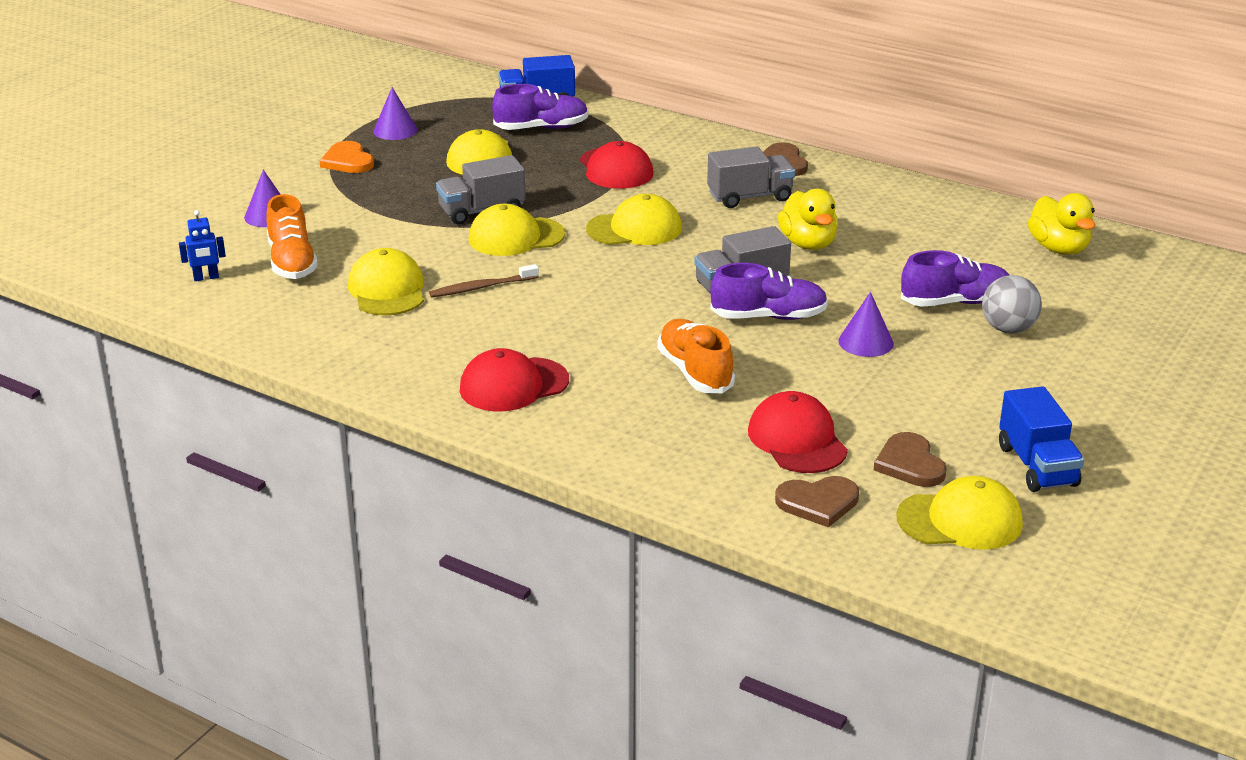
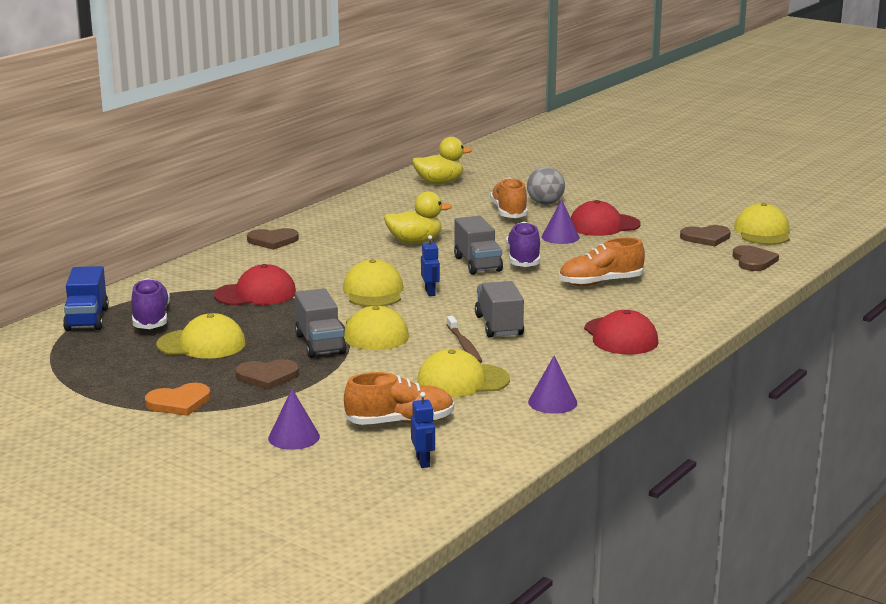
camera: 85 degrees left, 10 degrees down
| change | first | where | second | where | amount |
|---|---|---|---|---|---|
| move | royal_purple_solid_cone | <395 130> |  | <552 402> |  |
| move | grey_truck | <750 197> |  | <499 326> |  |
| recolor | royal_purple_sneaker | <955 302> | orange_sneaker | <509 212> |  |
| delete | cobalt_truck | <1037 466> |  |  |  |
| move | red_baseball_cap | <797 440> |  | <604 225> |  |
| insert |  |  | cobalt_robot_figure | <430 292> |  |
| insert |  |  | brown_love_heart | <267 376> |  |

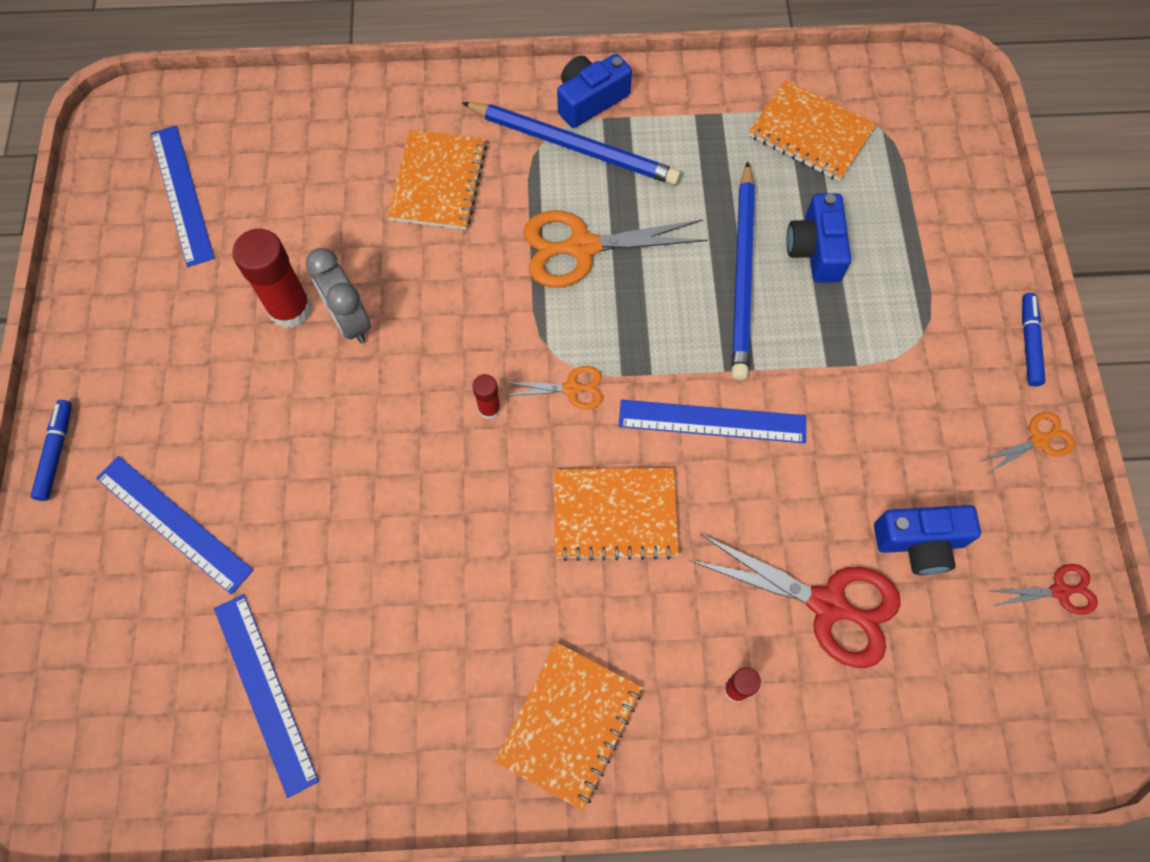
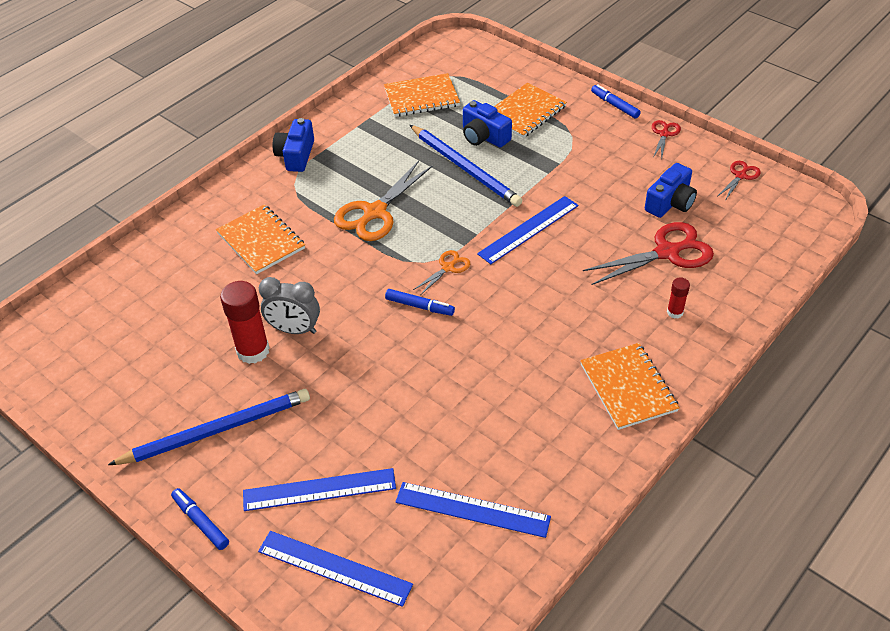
camera: 45 degrees left, 20 degrees down
| change | first | where | second | where | amount |
|---|---|---|---|---|---|
| move | cobalt_pencil | <573 146> |  | <216 430> |  |
| move | cobalt_ruler | <182 194> |  | <334 567> |  |
| replace | red_glue | <489 409> | cobalt_marker_pen | <419 306> |  |
| recolor | orange_pair_of_scissors | <1039 440> | red_pair_of_scissors | <664 134> |  |
| move | orange_exercise_book | <615 514> |  | <525 112> |  |

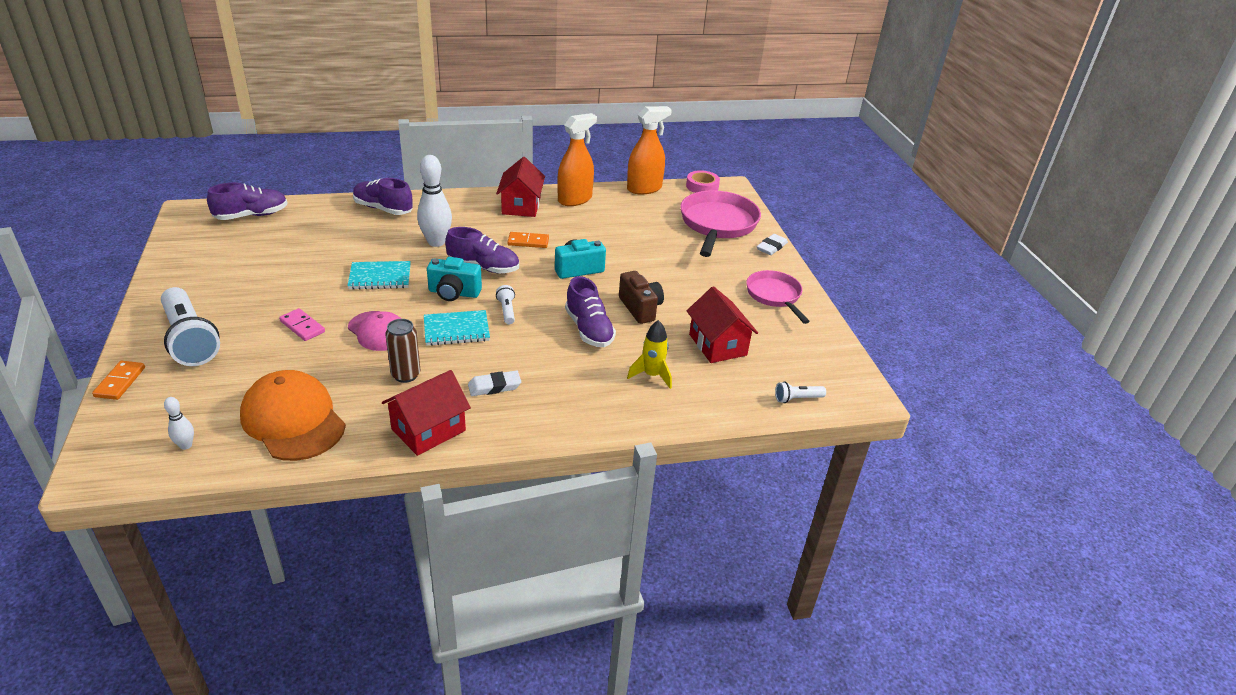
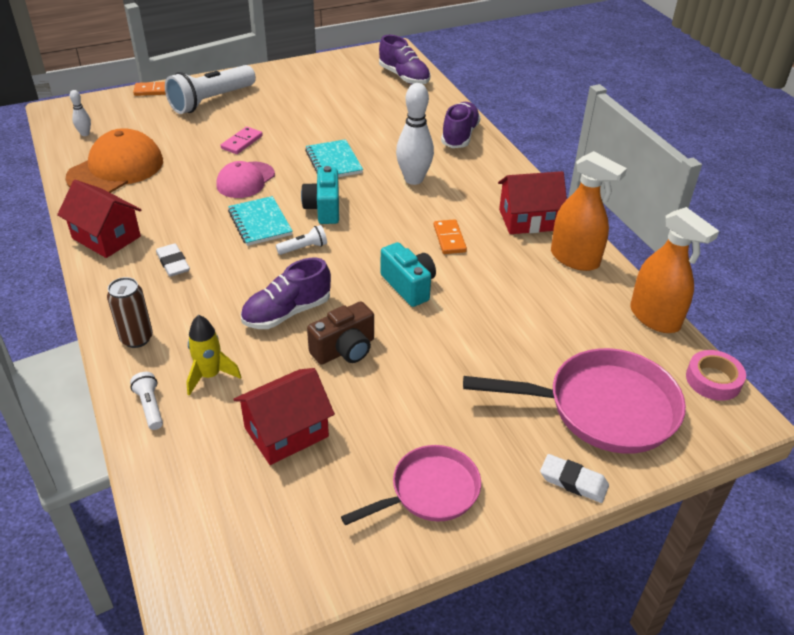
camera: 80 degrees right, 5 degrees up
| change | first | where | second | where | amount |
|---|---|---|---|---|---|
| delete | royal_purple_sneaker | <483 267> |  |  |  |
| move | brown_can | <406 375> |  | <136 338> |  |
| move | snow-white_torch | <797 399> |  | <150 406> |  |

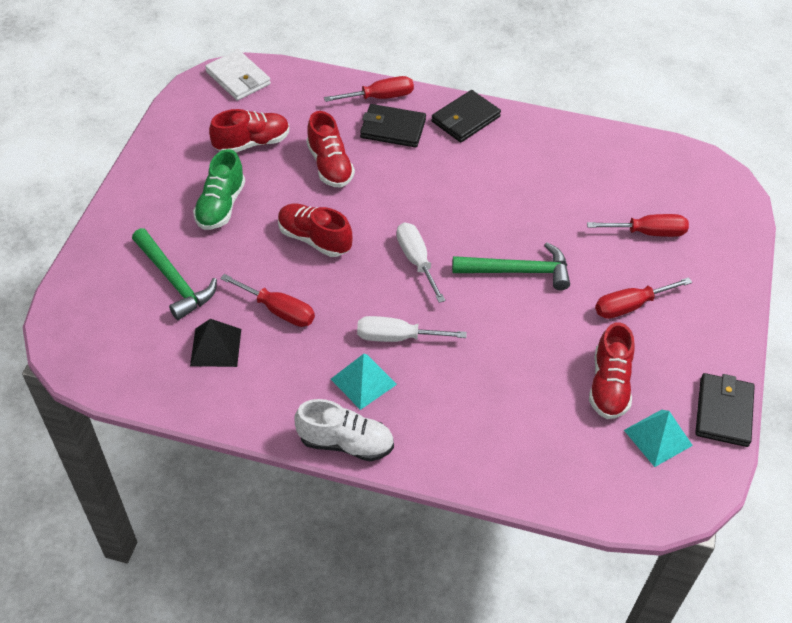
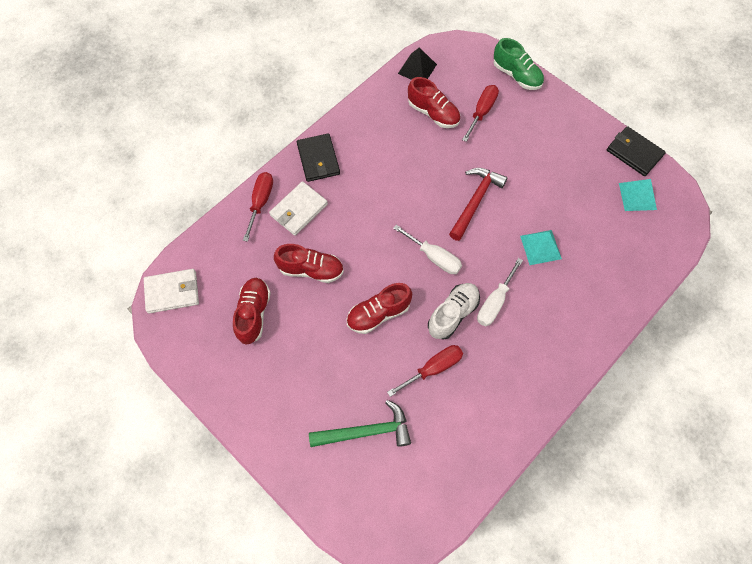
camera: 60 degrees left, 15 degrees up
| change | first | where | second | where | amount |
|---|---|---|---|---|---|
| recolor | black_wallet | <392 129> | snow-white_wallet | <299 210> |  |
| move | emerald_sneaker | <221 206> |  | <516 75> |  |
| rotate | snow-white_flat_screwdriver | <416 260> |  | <434 257> | 150 degrees counterclockwise |
| recolor | emerald_claw_hammer | <518 271> | red_claw_hammer | <475 201> |  |
| delete | red_flat_screwdriver | <630 306> |  |  |  |
| move | black_solid_pyramid | <216 347> |  | <417 69> |  |
| move | red_sneaker | <609 385> |  | <433 113> |  |
| move | turquoise_solid_pyramid | <363 381> |  | <540 247> |  |
| move | snow-white_sneaker | <346 443> |  | <453 314> |  |

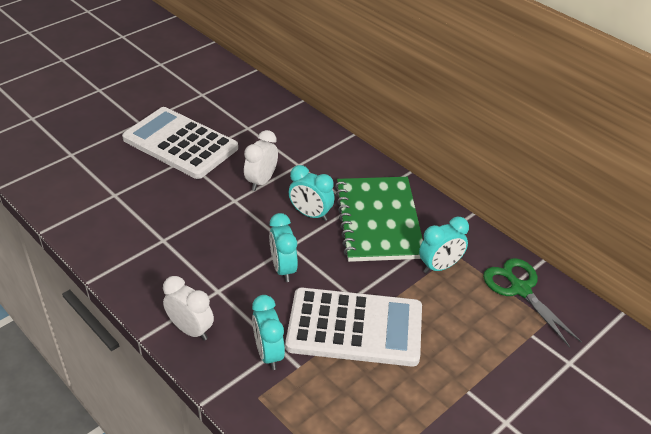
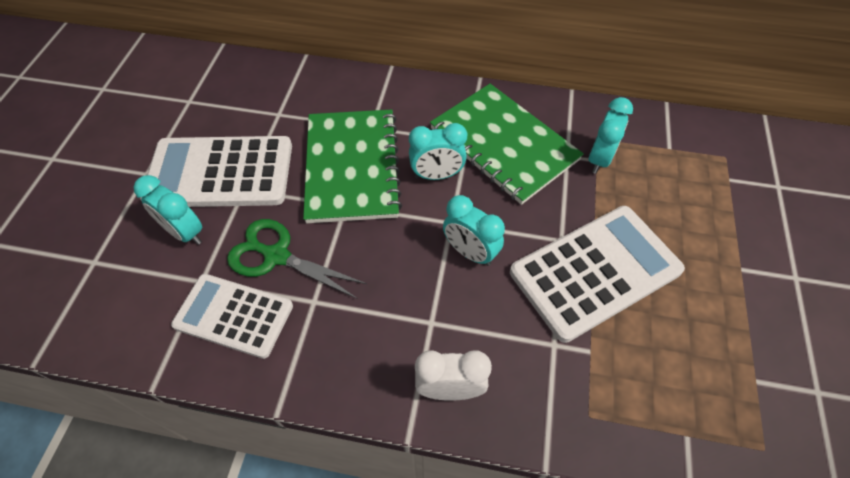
camera: 35 degrees left, 15 degrees up
| change | first | where | second | where | amount |
|---|---|---|---|---|---|
| replace | snow-white_alarm_clock | <261 181> | emerald_exercise_book | <352 167> |  |
| move | emerald_pair_of_scissors | <520 289> |  | <277 256> |  |
| move | turquoise_alarm_clock | <268 354> |  | <185 232> |  |
| insert |  |  | snow-white_adding_machine | <234 315> |  |

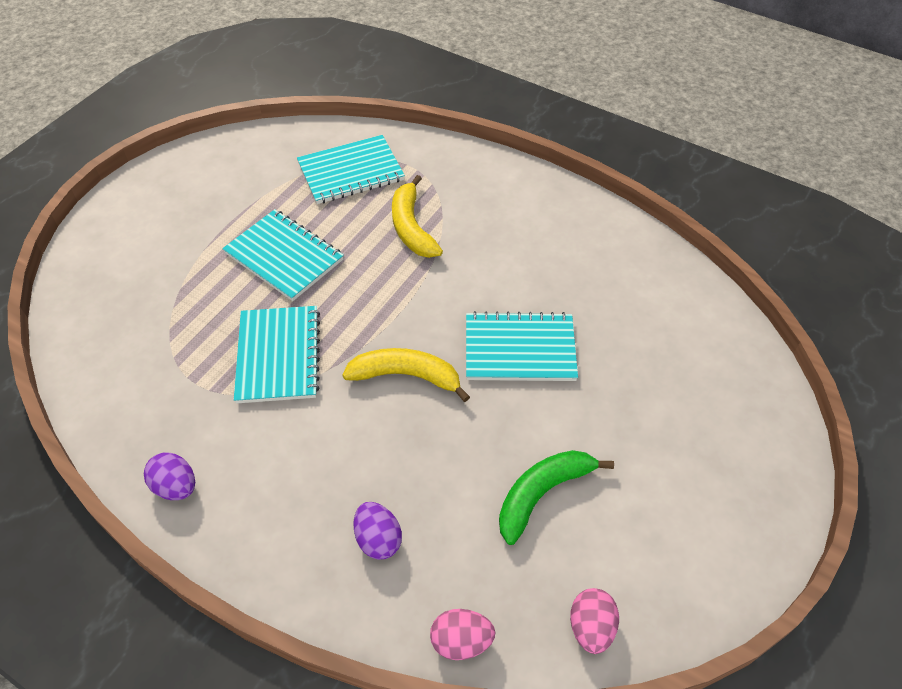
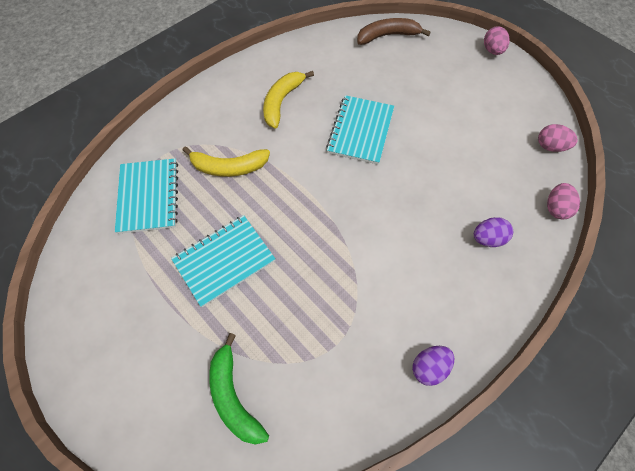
camera: 75 degrees left, 10 degrees up
| change | first | where | second | where | amount |
|---|---|---|---|---|---|
| delete | turquoise_exercise_book | <278 356> |  |  |  |
| move | bright_yellow_toy_banana | <406 376> |  | <282 102> |  |
| move | emerald_toy_banana | <542 494> |  | <233 396> |  |
| insert |  |  | brown_toy_banana | <387 36> |  |
| insert |  |  | pink_egg | <492 50> |  |

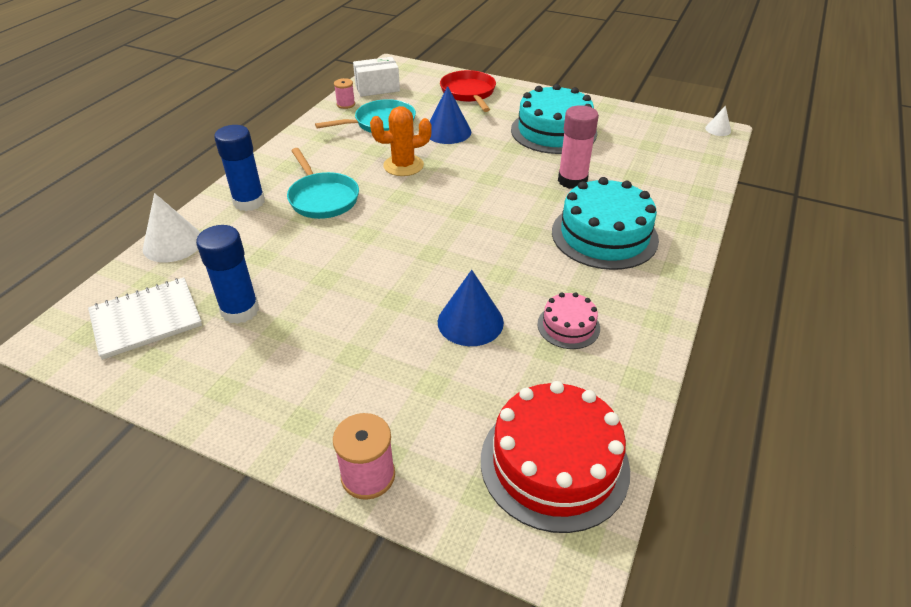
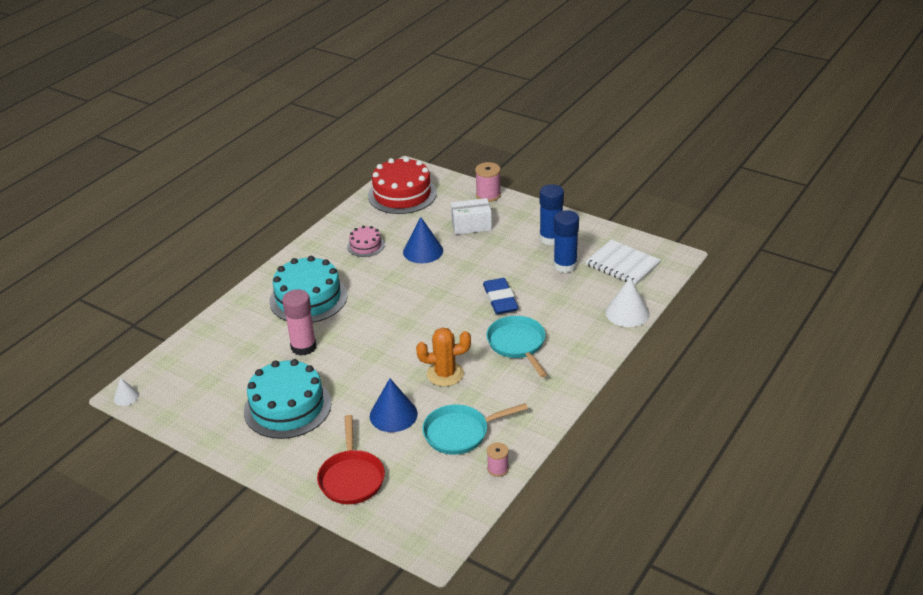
camera: 170 degrees left, 5 degrees down
| change | first | where | second | where | amount |
|---|---|---|---|---|---|
| move | snow-white_box | <377 88> |  | <471 226> |  |
| move | cobalt_glue | <249 202> |  | <550 238> |  |
| rotate | snow-white_exercise_book | <146 319> |  | <622 264> | 60 degrees clockwise |
| insert |  |  | cobalt_pencil_eraser | <500 300> |  |

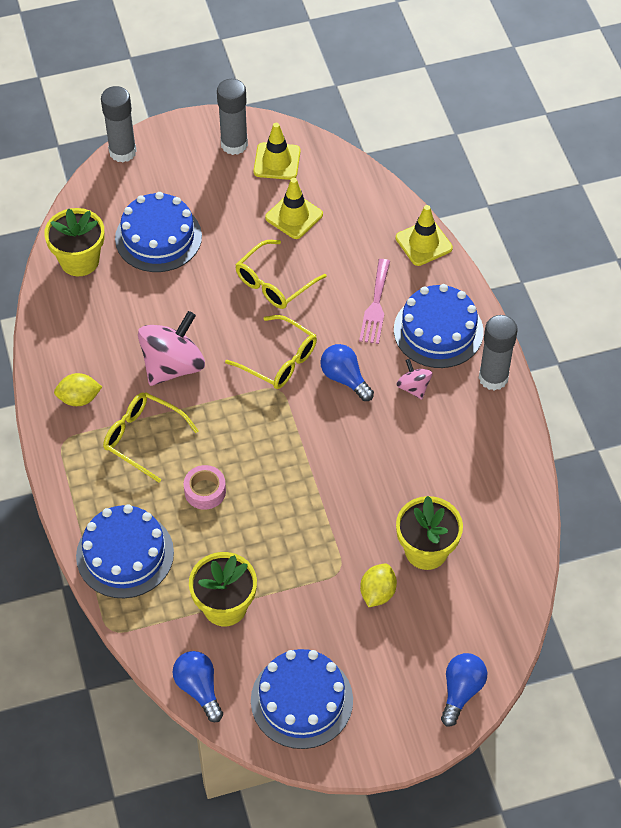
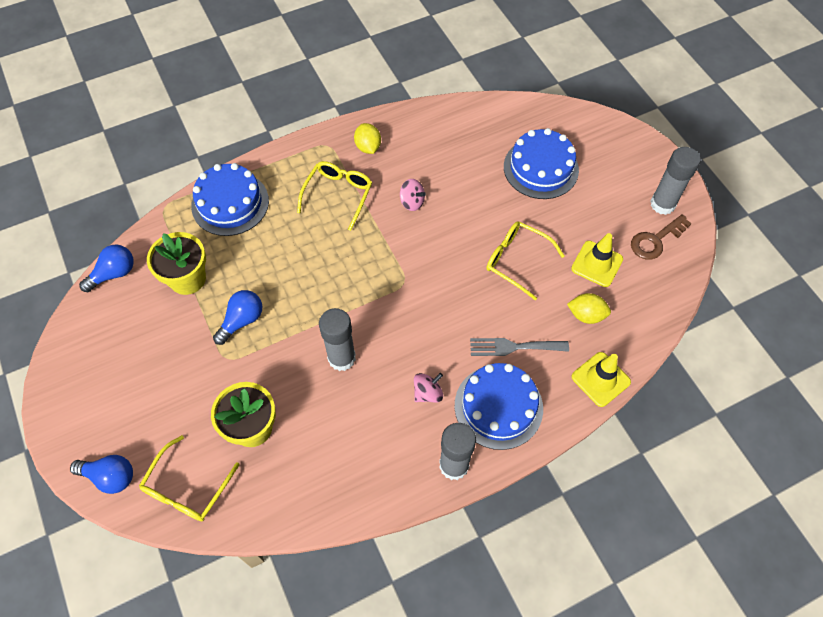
camera: 80 degrees right, 5 degrees up
| change | first | where | second | where | amount |
|---|---|---|---|---|---|
| move | grey_glue | <122 152> |  | <341 358> |  |
| replace | bright_yellow_safety_cone | <277 161> | brown_key | <655 240> |  |
| delete | bright_yellow_plant_pot | <79 260> |  |  |  |
| recolor | pink_fork | <375 305> | grey_fork | <513 347> |  |
| resize | pink_toy_top | <173 366> |  | <412 202> | x0.50 |
| move | bright_yellow_glasses | <279 360> |  | <187 488> |  |
| move | cobalt_light_bulb | <345 378> |  | <242 320> |  |
| delete | pink_roll_of_tape | <205 491> |  |  |  |
| move | bright_yellow_toy_lemon | <377 593> |  | <586 315> |  |
| delete | cobalt_gateau | <301 700> |  |  |  |

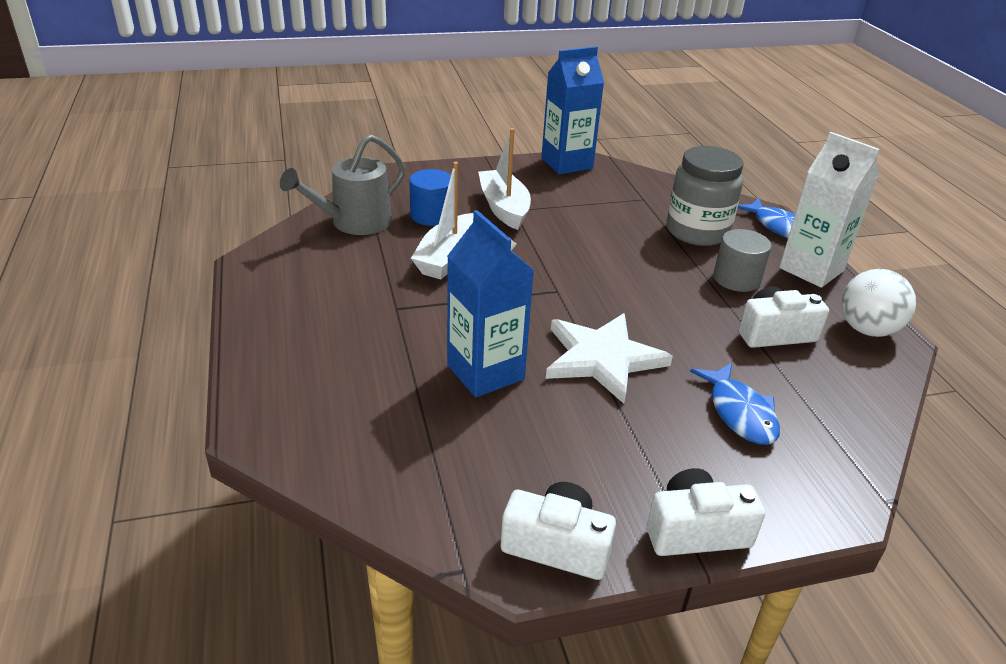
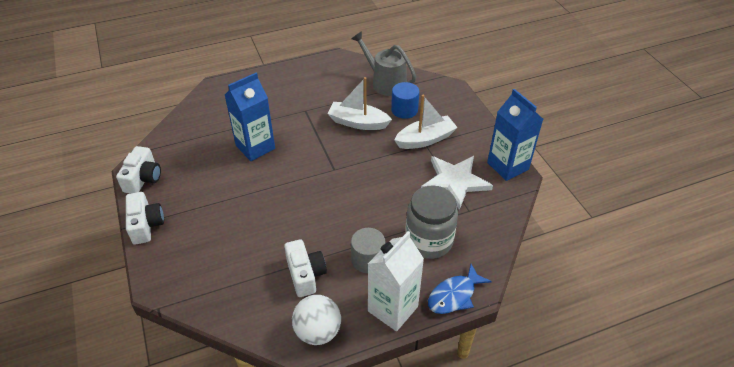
camera: 85 degrees right, 10 degrees up
| change | first | where | second | where | amount |
|---|---|---|---|---|---|
| move | snow-white_star_shape | <602 358> |  | <455 182> |  |
| delete | cobalt_toy_fish | <739 413> |  |  |  |

